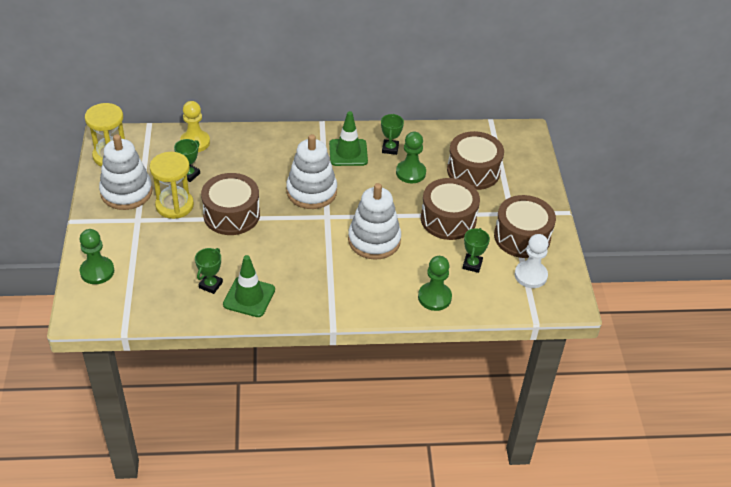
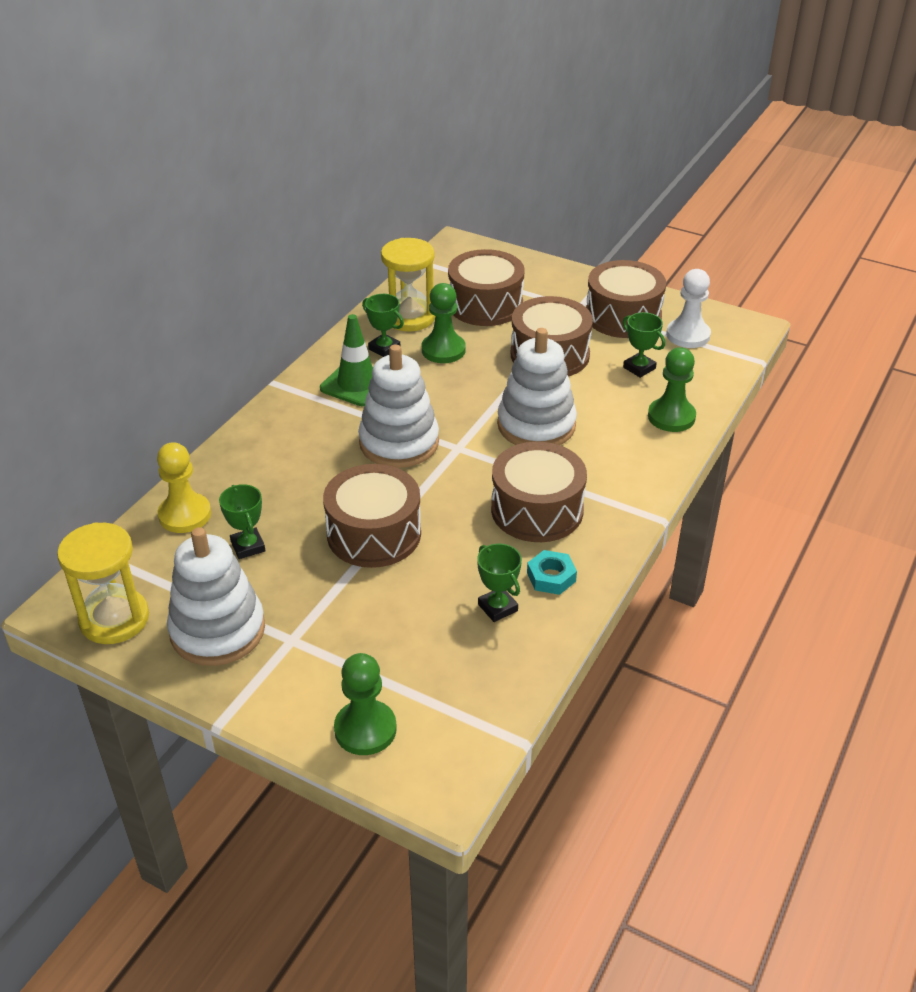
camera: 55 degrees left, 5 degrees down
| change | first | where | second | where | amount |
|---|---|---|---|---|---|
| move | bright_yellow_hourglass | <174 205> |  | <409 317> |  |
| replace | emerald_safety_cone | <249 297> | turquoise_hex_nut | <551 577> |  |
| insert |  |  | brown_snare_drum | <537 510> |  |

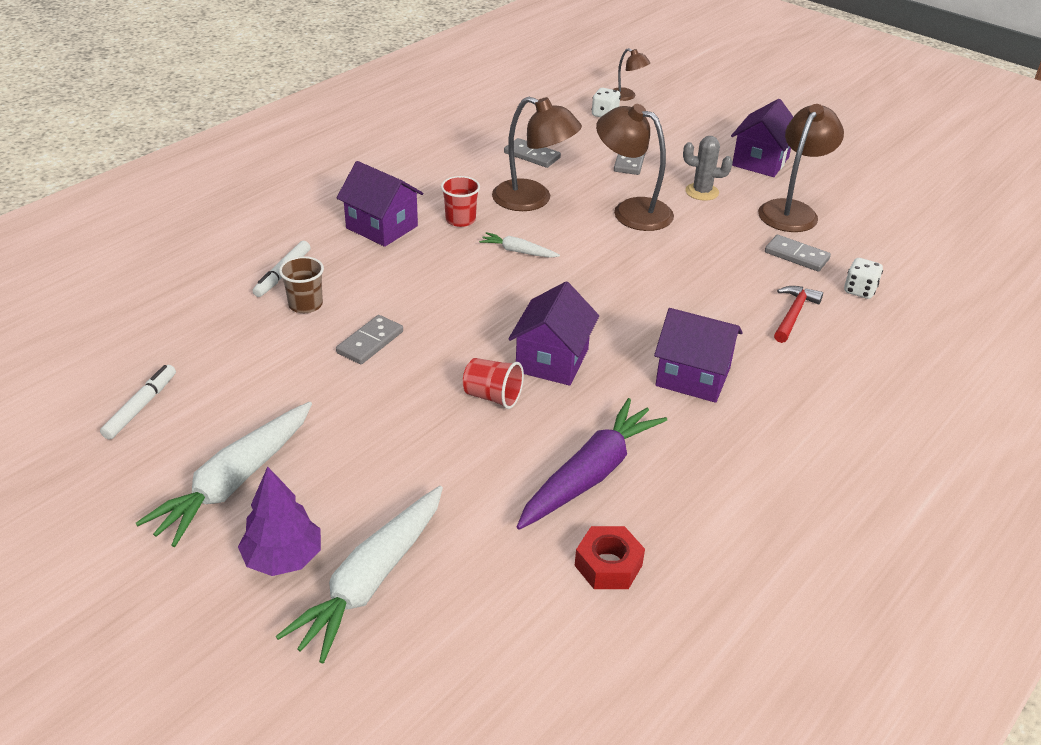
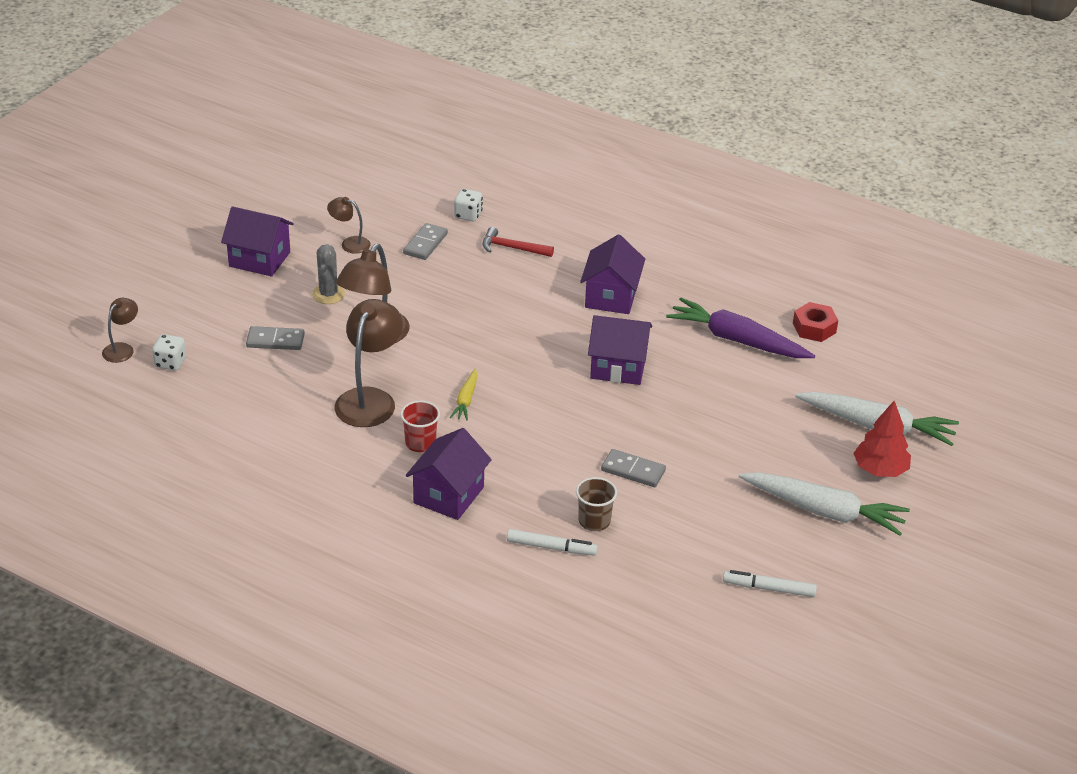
camera: 100 degrees left, 0 degrees up
| change | first | where | second | where | amount |
|---|---|---|---|---|---|
| resize | brown_desk_lamp | <792 210> |  | <350 243> | x0.53 |
| delete | grey_domino_piece | <532 155> |  |  |  |
| recolor | snow-white_root_vegetable | <518 251> | bright_yellow_root_vegetable | <466 400> |  |
| delete | red_beaker | <492 396> |  |  |  |
| recolor | royal_purple_toy_tree | <283 558> | red_toy_tree | <880 470> |  |

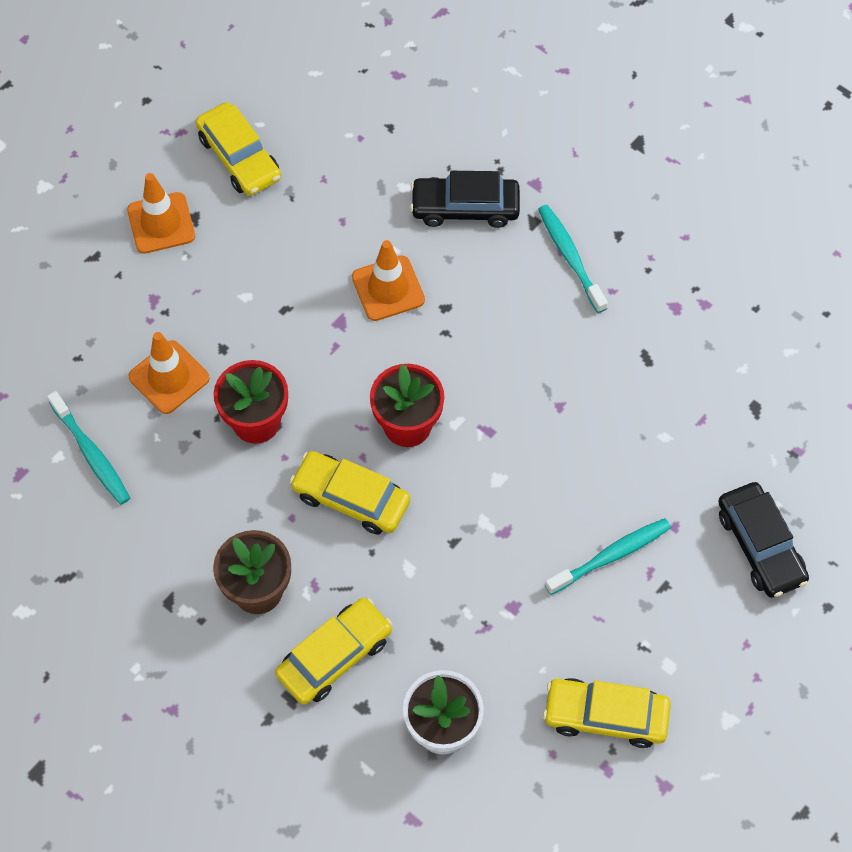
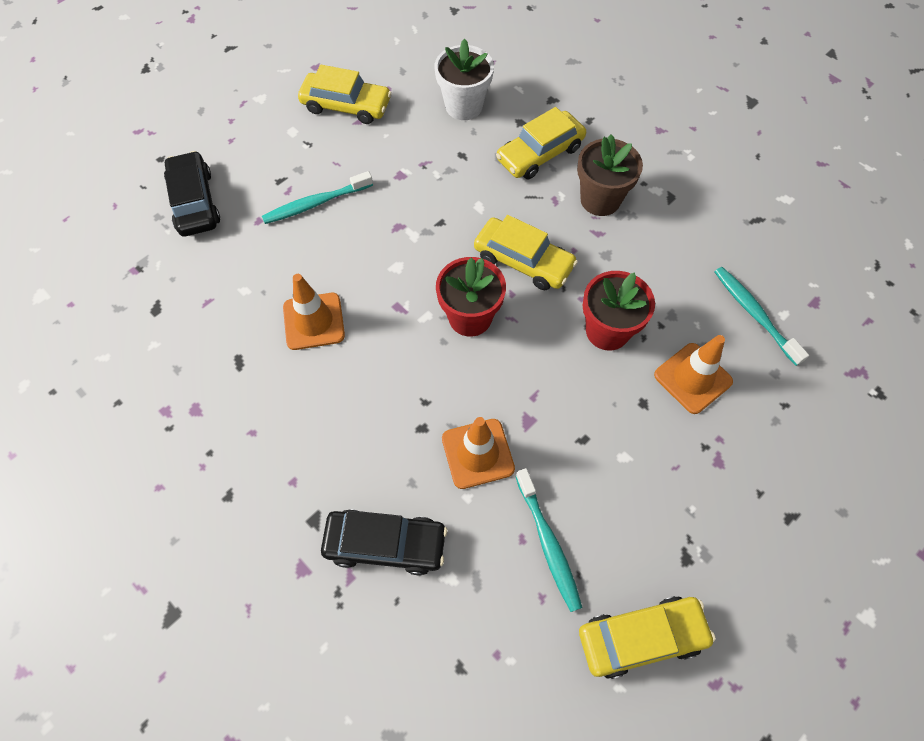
camera: 175 degrees left, 0 degrees up
| change | first | where | second | where | amount |
|---|---|---|---|---|---|
| rotate | bright_yellow_car | <239 157> |  | <641 637> | 105 degrees clockwise |
| move | orange_safety_cone | <161 223> |  | <314 321> |  |
| move | turquoise_toothbrush | <570 257> |  | <548 543> |  |

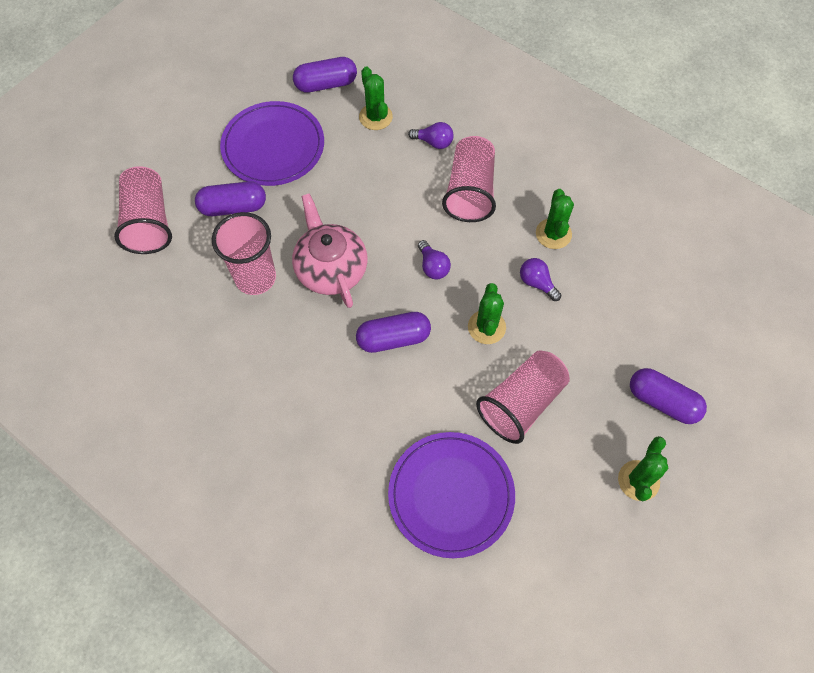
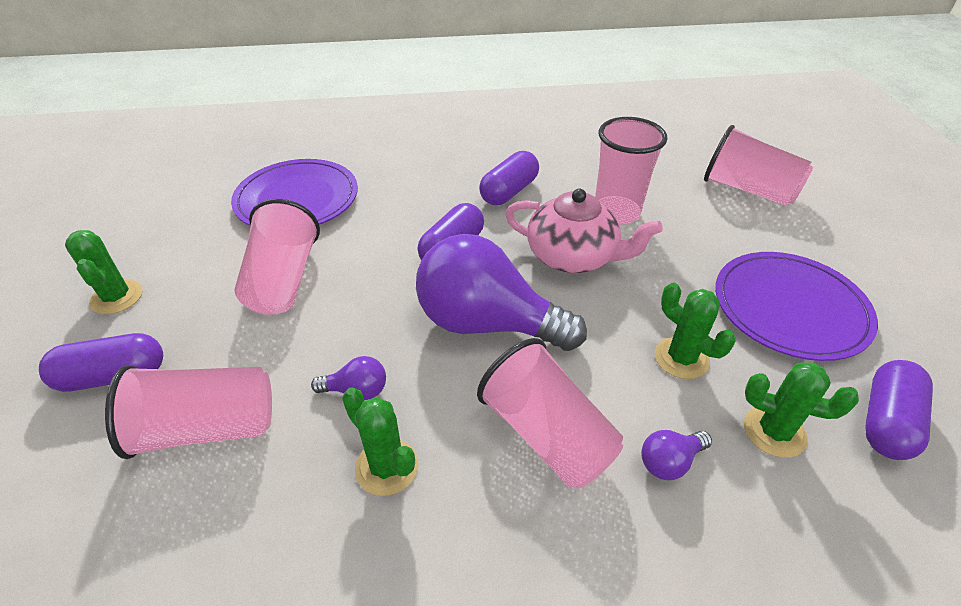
camera: 135 degrees right, 20 degrees down
| change | first | where | second | where | amount |
|---|---|---|---|---|---|
| move | royal_purple_capsule | <233 207> |  | <509 191> |  |
| resize | royal_purple_light_bulb | <433 266> |  | <487 323> | x2.47 |
| move | emerald_saguaro_cactus | <486 327> |  | <681 358> |  |
| insert |  |  | pink_beaker | <206 428> |  |

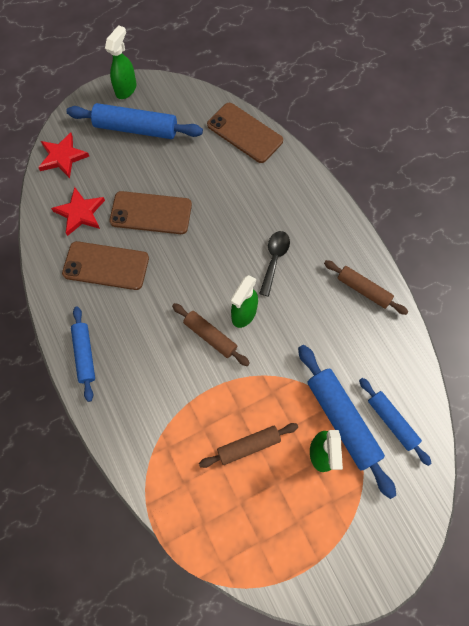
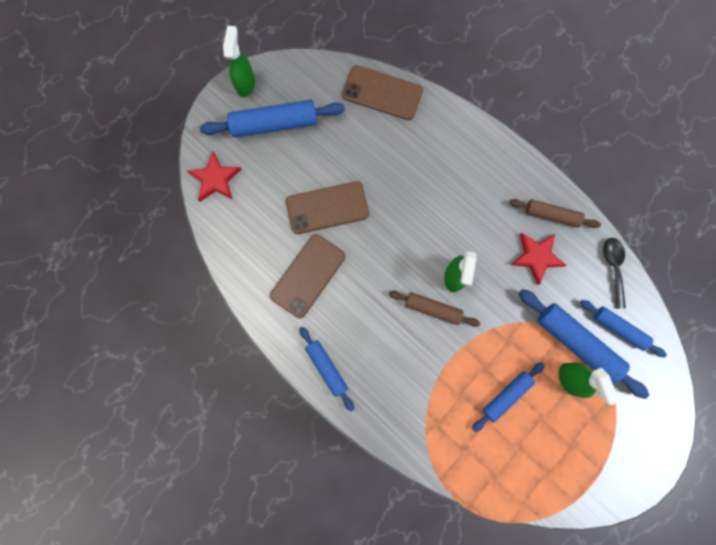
camera: 20 degrees left, 10 degrees up
| change | first | where | second | where | amount |
|---|---|---|---|---|---|
| move | red_star_shape | <80 213> |  | <536 257> |  |
| move | black_tablespoon | <274 259> |  | <613 268> |  |
| rotate | brown_phone | <106 266> |  | <308 276> | 45 degrees counterclockwise |
| recolor | brown_pastry_roller | <249 446> | cobalt_pastry_roller | <506 396> |  |

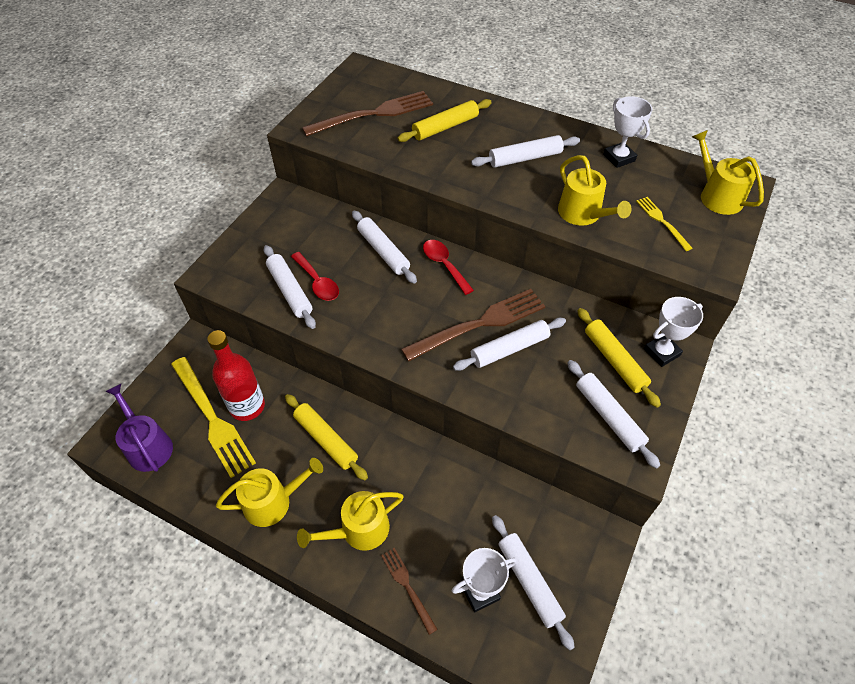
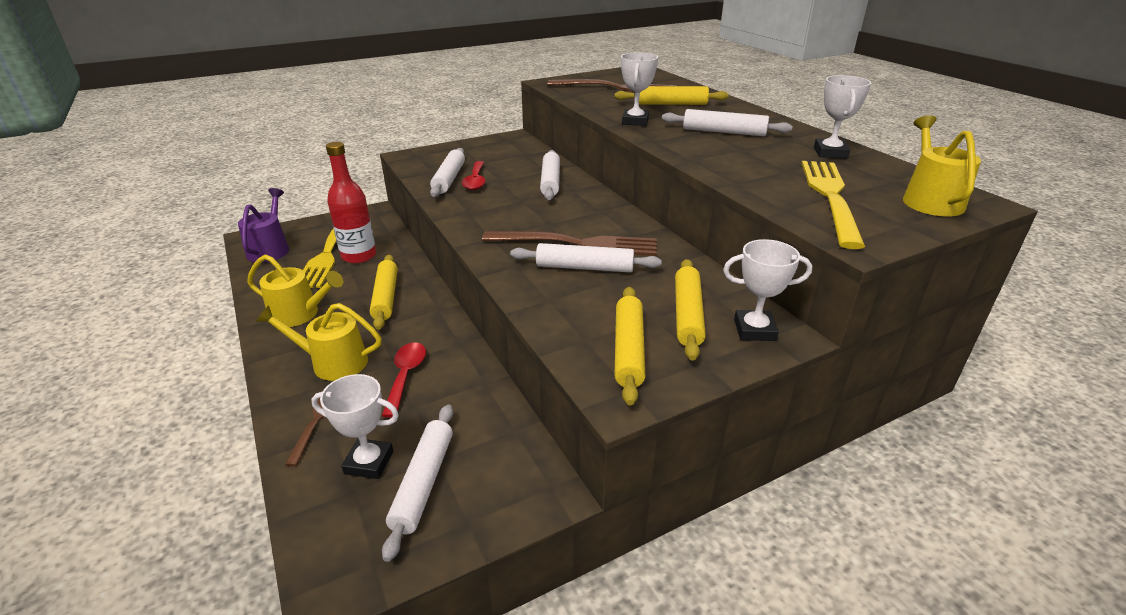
camera: 35 degrees right, 20 degrees down
| change | first | where | second | where | amount |
|---|---|---|---|---|---|
| delete | bright_yellow_watering_can | <583 214> |  |  |  |
| resize | bright_yellow_fork | <661 221> |  | <830 196> | x1.95 |
| move | red_tablespoon | <444 265> |  | <406 376> |  |
| recolor | snow-white_pastry_roller | <608 416> | bright_yellow_pastry_roller | <628 350> |  |
| insert |  |  | snow-white_award_cup | <635 121> |  |

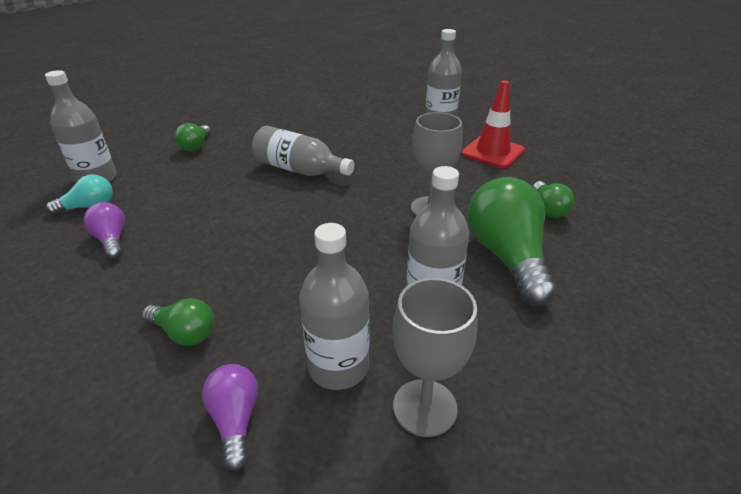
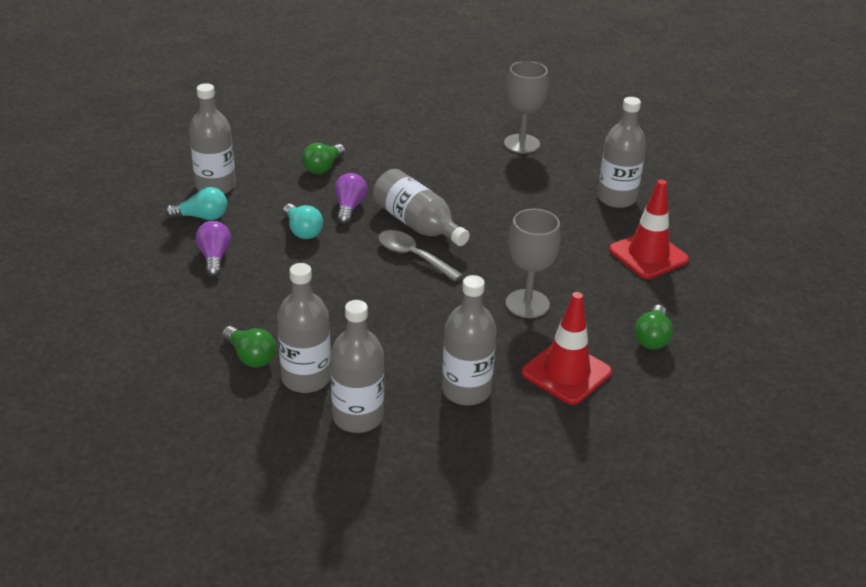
camera: 20 degrees right, 0 degrees up
| change | first | where | second | where | amount |
|---|---|---|---|---|---|
| replace | emerald_light_bulb | <506 257> | red_safety_cone | <566 373> |  |
| move | grey_goblet | <425 407> |  | <521 144> |  |
| move | royal_purple_light_bulb | <235 420> |  | <349 207> |  |
| insert |  |  | turquoise_light_bulb | <302 231> |  |
| insert |  |  | grey_tablespoon | <413 256> |  |
| insert |  |  | grey_drink_bottle | <306 378> |  |

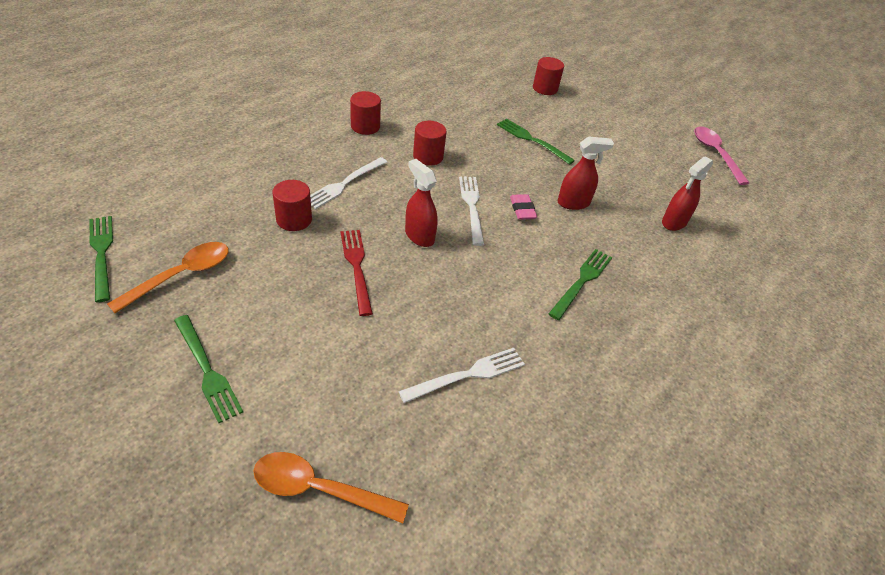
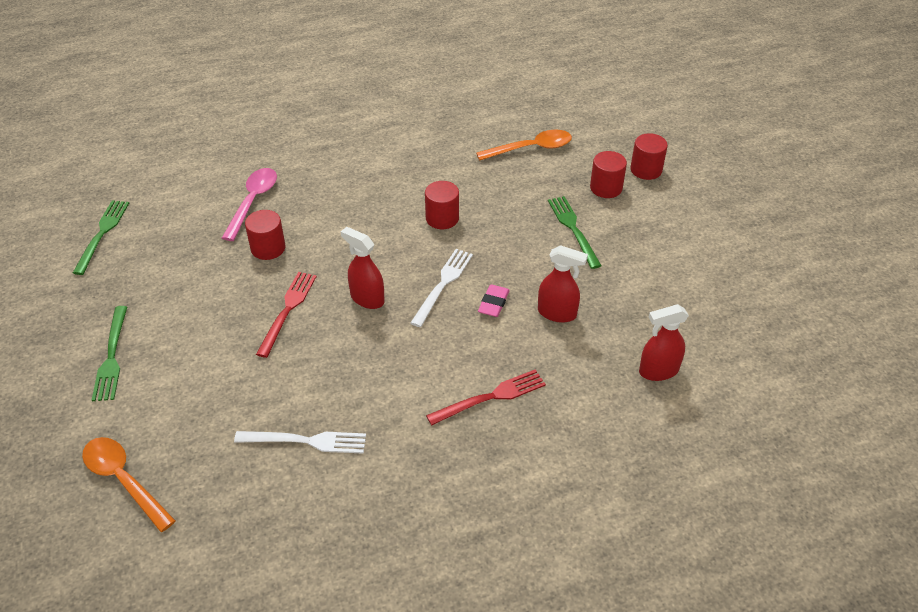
camera: 35 degrees right, 0 degrees up
| change | first | where | second | where | amount |
|---|---|---|---|---|---|
| move | red_cylinder | <365 126> |  | <606 188> |  |
| move | pink_tablespoon | <715 154> |  | <253 202> |  |
| delete | snow-white_fork | <344 184> |  |  |  |
| rotate | red_spray_bottle | <419 236> |  | <367 298> | 45 degrees counterclockwise |
| move | orange_tablespoon | <181 276> |  | <531 148> |  |
| recolor | emerald_fork | <582 281> | red_fork | <491 397> |  |

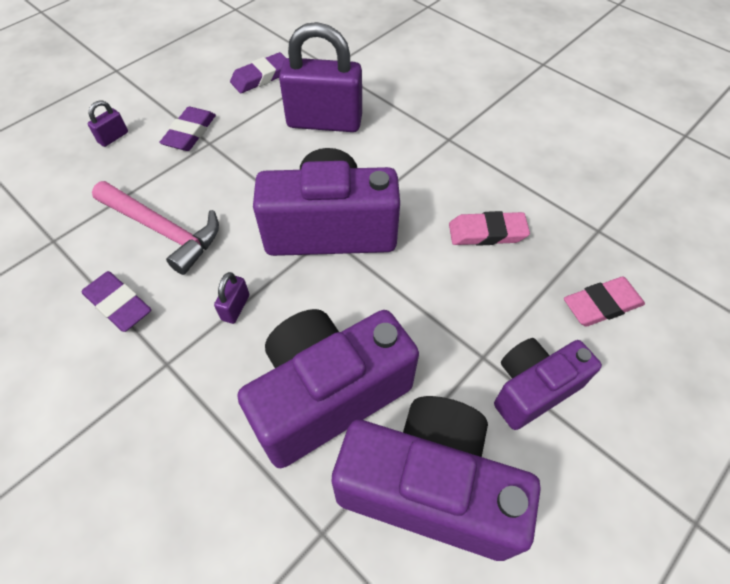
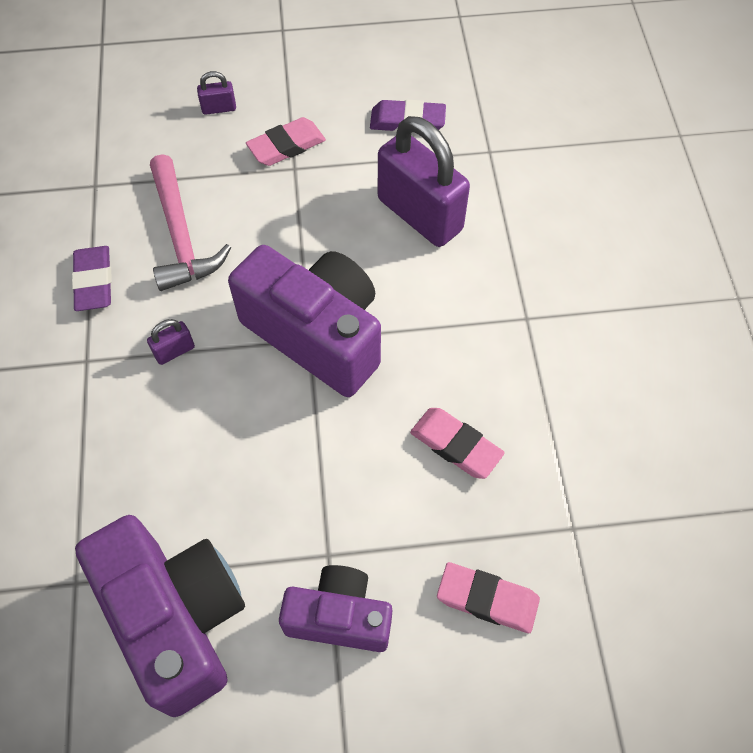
camera: 40 degrees right, 5 degrees up
| change | first | where | second | where | amount |
|---|---|---|---|---|---|
| recolor | royal_purple_pencil_eraser | <190 133> | pink_pencil_eraser | <286 146> |  |
| delete | royal_purple_compact_camera | <328 395> |  |  |  |

